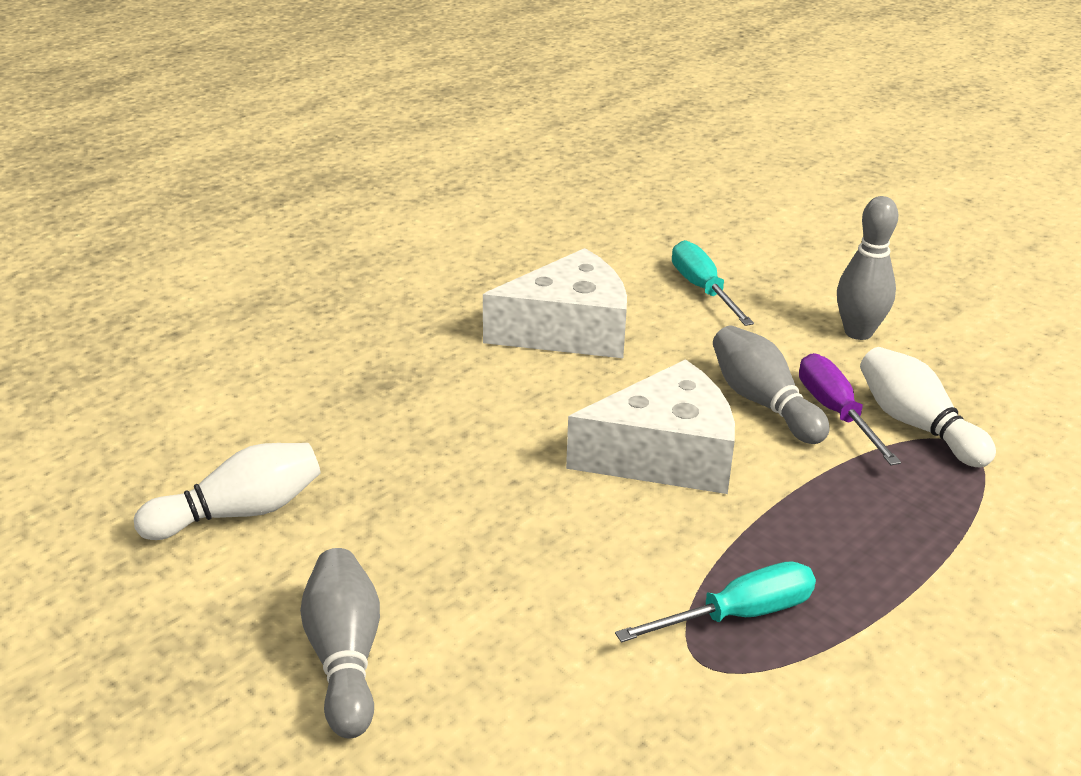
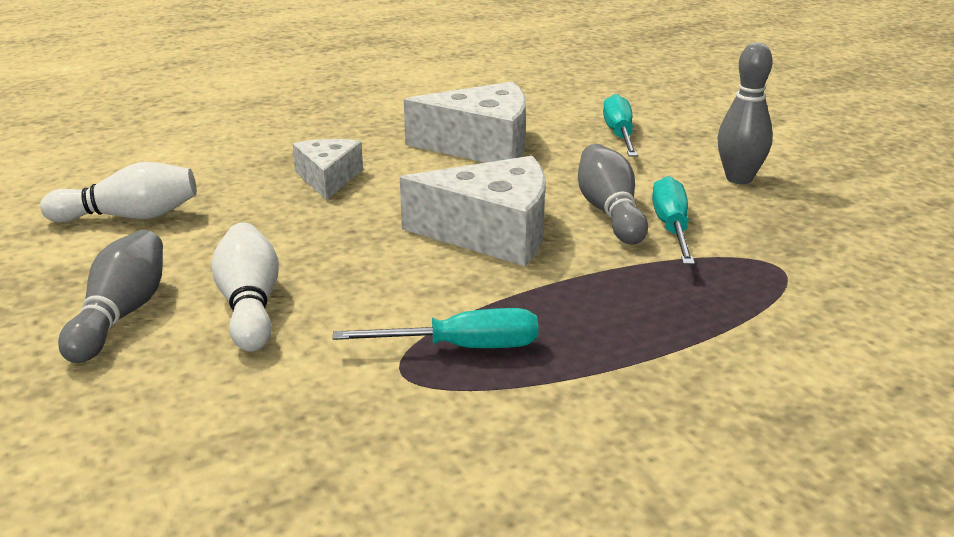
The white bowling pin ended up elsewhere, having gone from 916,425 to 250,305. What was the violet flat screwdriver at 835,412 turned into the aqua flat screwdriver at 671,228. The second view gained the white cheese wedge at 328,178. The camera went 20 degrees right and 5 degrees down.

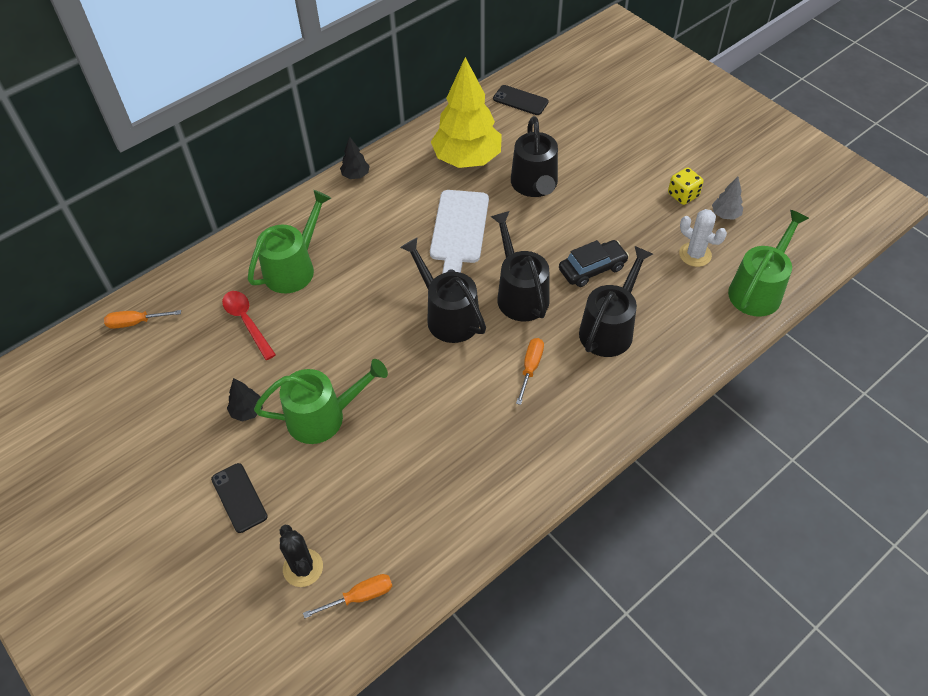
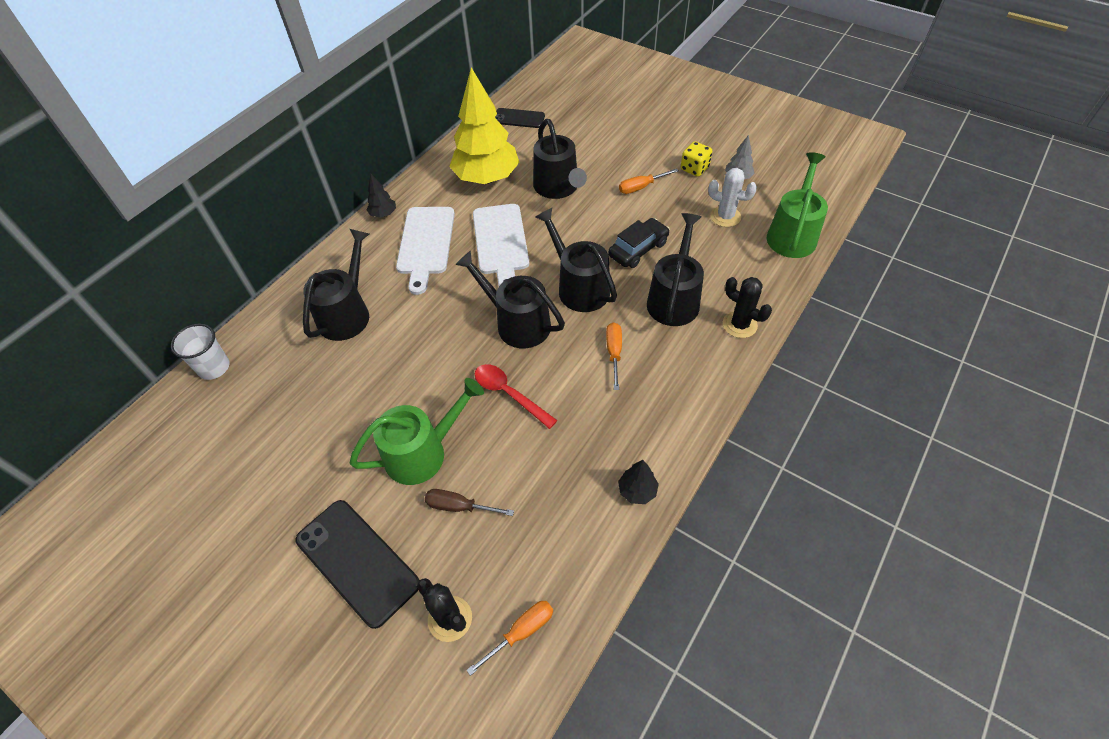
What was the emerald sprinkling can at 293,268 turned into the jet-black sprinkling can at 347,313. The scarlet teaspoon ended up elsewhere, having gone from 247,322 to 509,394. The orange-coloured flat screwdriver ended up elsewhere, having gone from 135,322 to 640,187. The jet-black tree ended up elsewhere, having gone from 247,411 to 637,491. The size of the jet-black phone at 239,498 changed by a factor of 1.69. The second view gained the white bread board at 426,244. The second view gained the jet-black saguaro cactus at 739,325. The second view gained the white cup at 214,367. The second view gained the brown flat screwdriver at 458,506. The camera went 15 degrees left and 0 degrees up.

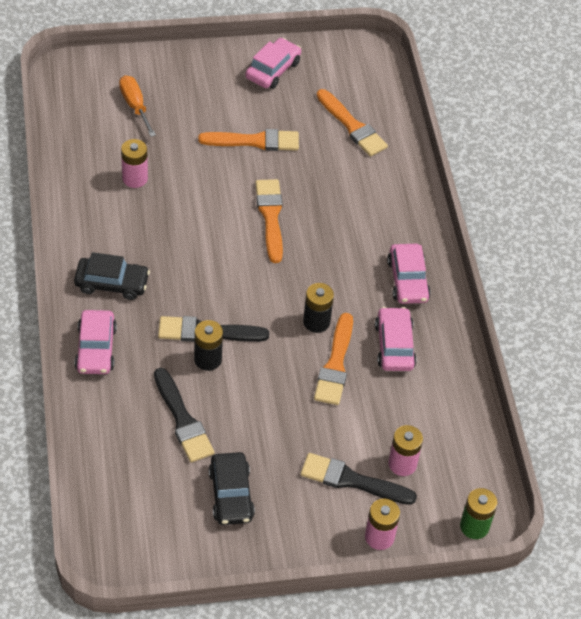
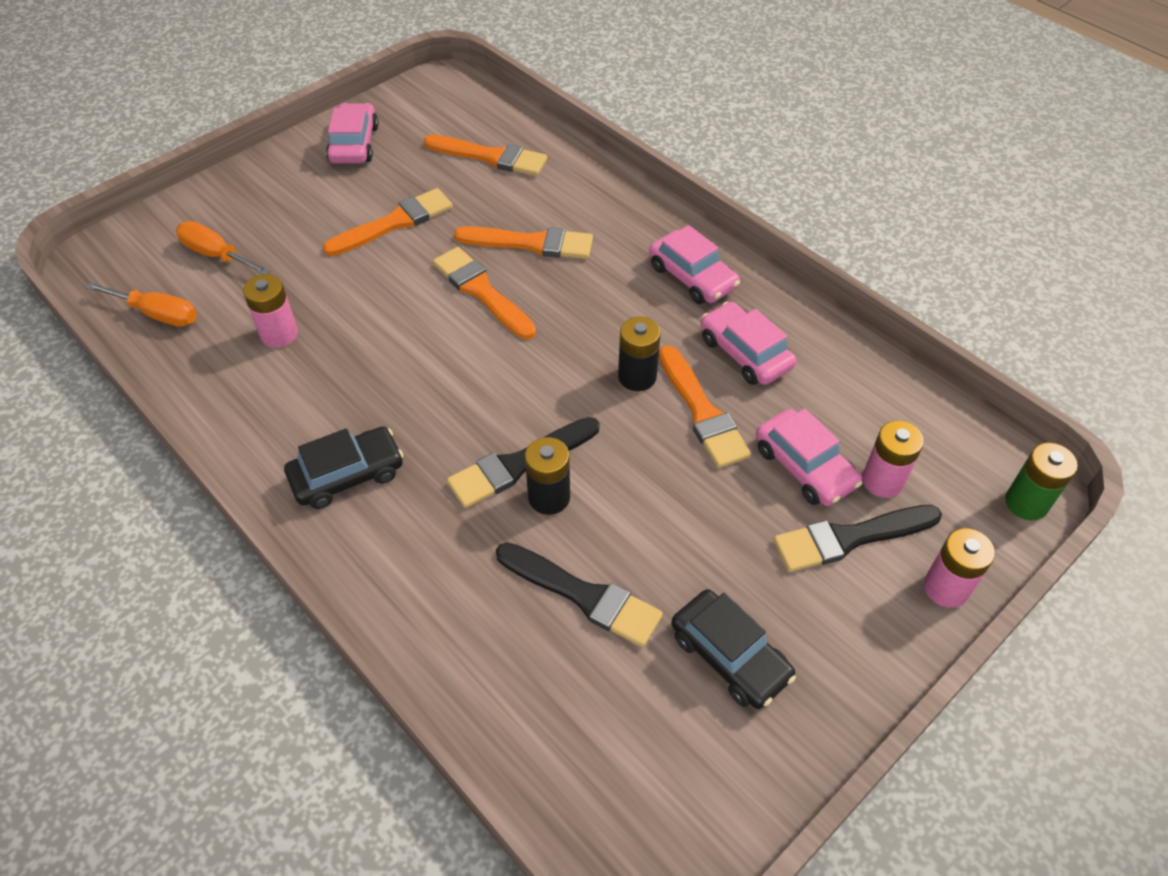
The rosy automobile ended up elsewhere, having gone from 96,349 to 805,466. The second view gained the orange-coloured brush at 530,243. The second view gained the orange-coloured flat screwdriver at 158,314. The camera went 30 degrees left and 0 degrees up.

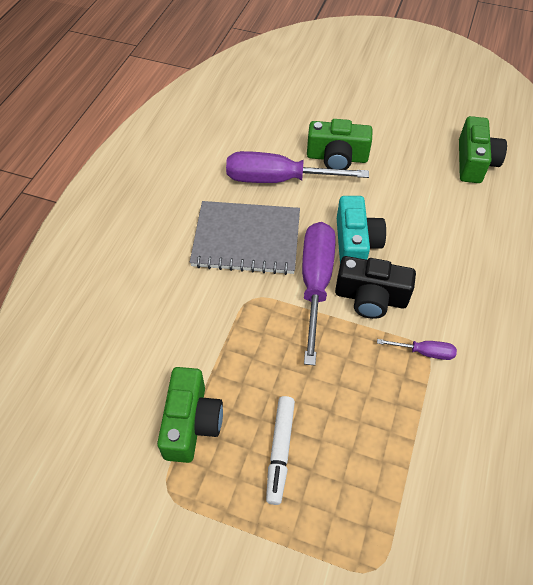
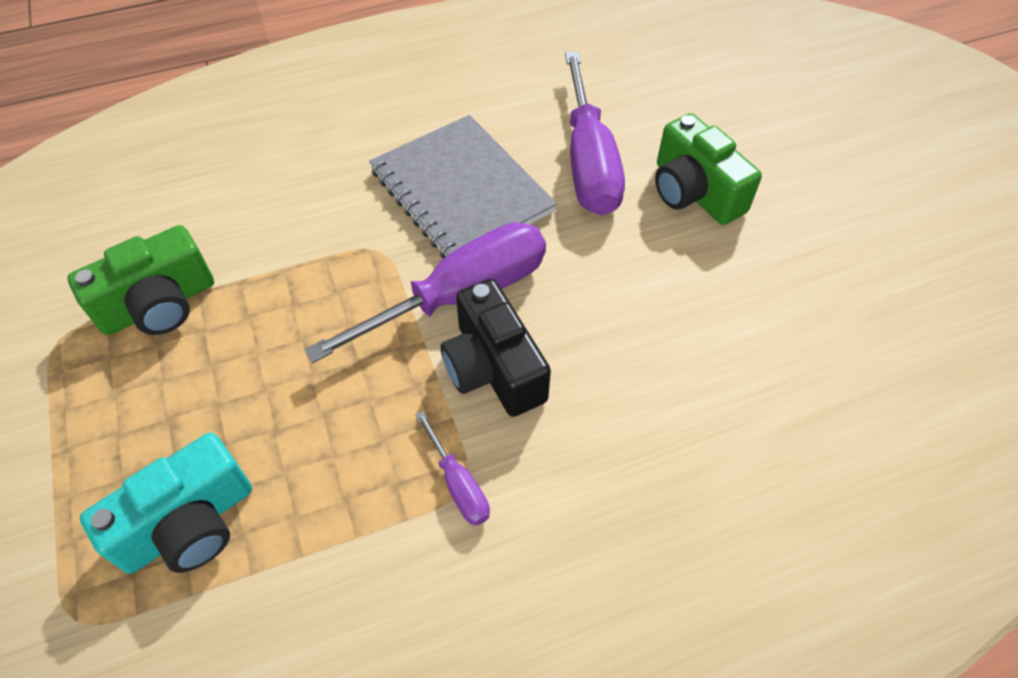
The second view lost the emerald photo camera at 474,162. The violet flat screwdriver at 279,179 ended up facing another way, 150 degrees counterclockwise from before. The aqua photo camera ended up elsewhere, having gone from 355,244 to 189,524. The second view lost the white marker pen at 280,451. The camera went 50 degrees right and 0 degrees up.

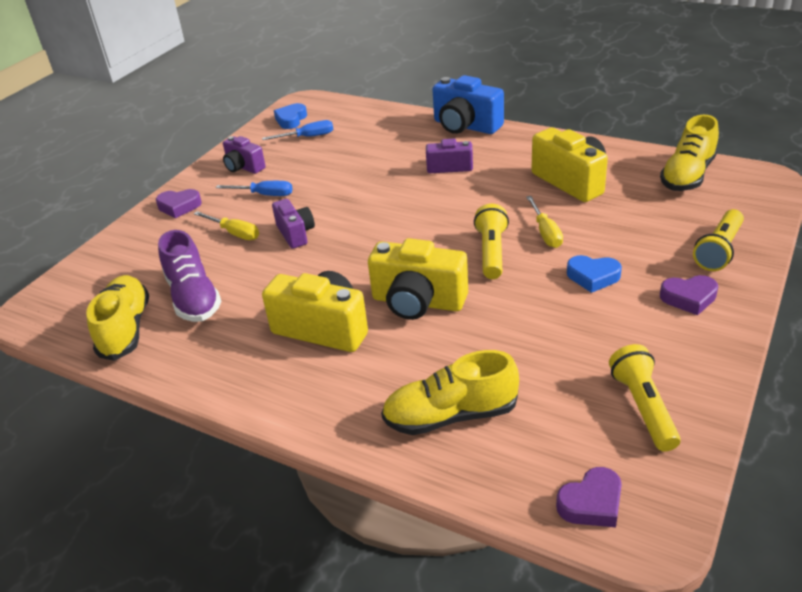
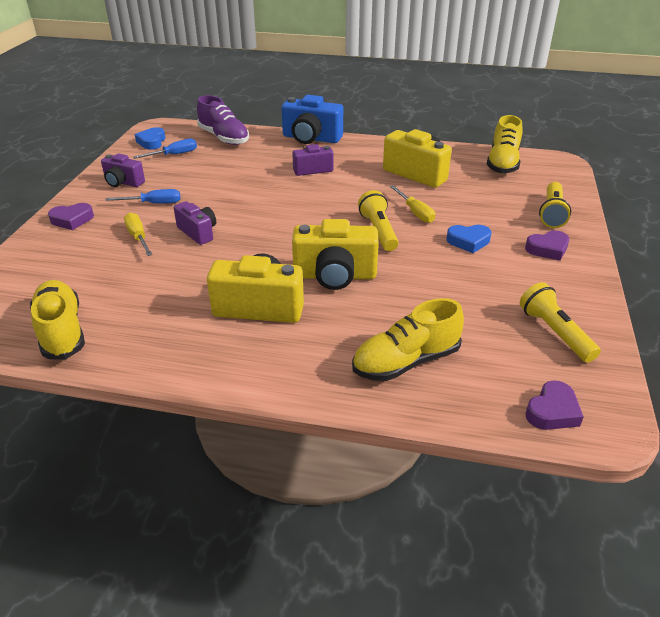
The golden flat screwdriver at 234,233 ended up facing another way, 135 degrees counterclockwise from before. The violet shoe ended up elsewhere, having gone from 193,297 to 224,138. The camera went 20 degrees left and 0 degrees up.

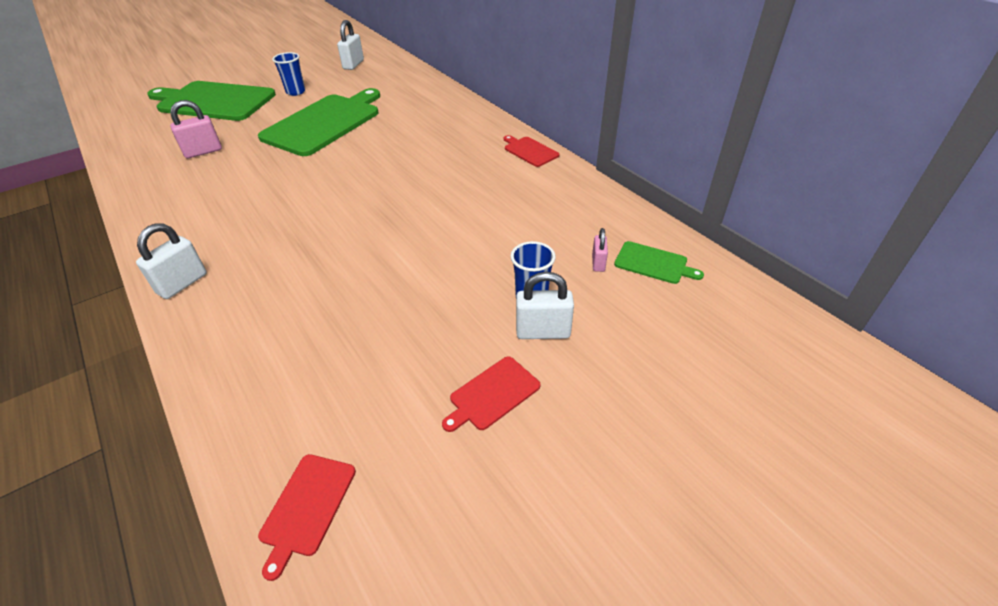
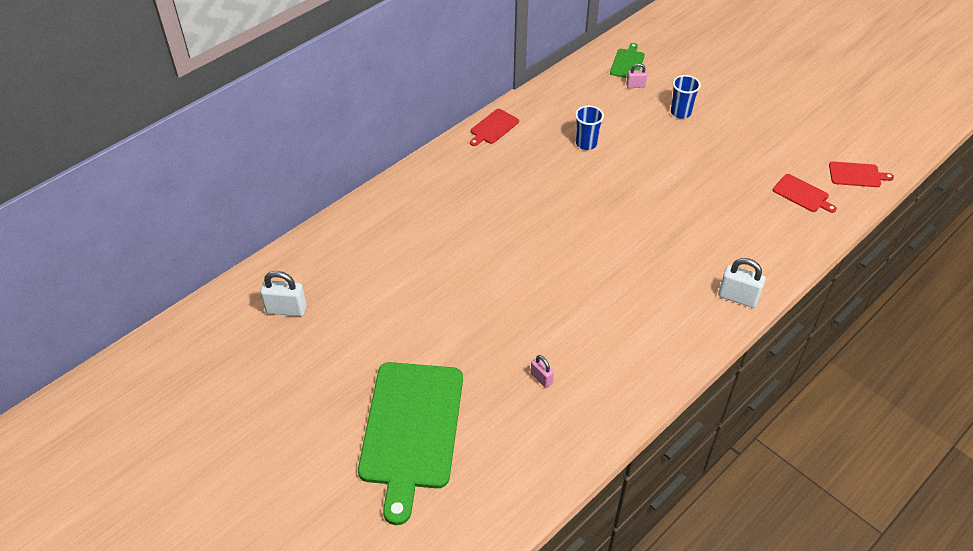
The blue cup ended up elsewhere, having gone from 295,92 to 586,143. The second view lost the emerald bread board at 324,123. The size of the rosy small lock at 203,152 changed by a factor of 0.59. The second view lost the white small lock at 543,332. The scarlet bread board ended up elsewhere, having gone from 492,394 to 802,194. The camera went 100 degrees left and 5 degrees up.

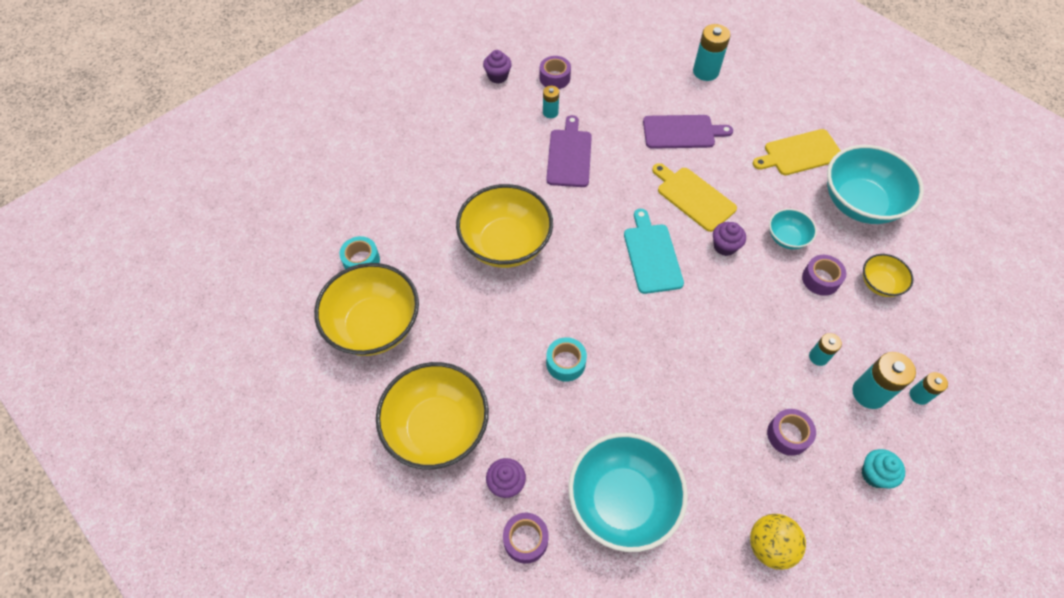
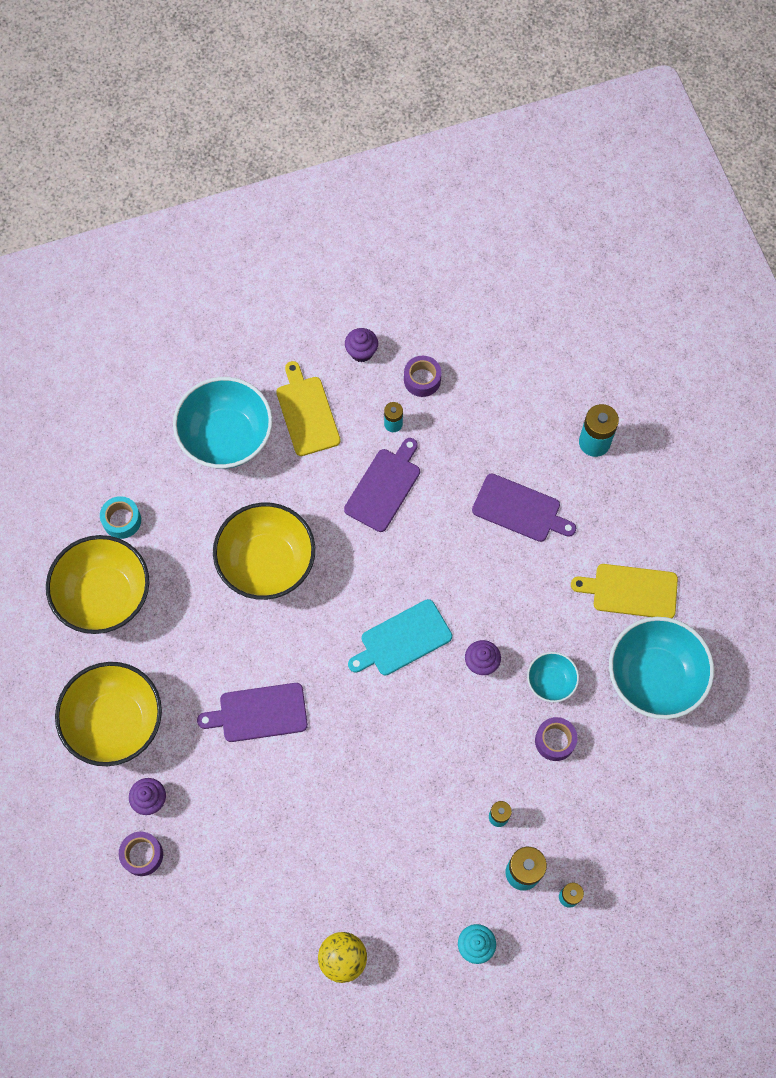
The golden bread board ended up elsewhere, having gone from 693,197 to 307,413. The aqua bread board at 651,255 ended up facing another way, 135 degrees counterclockwise from before. The second view lost the golden bowl at 879,284. Where the aqua tape stood at 565,363, the violet bread board came to stand at 259,713. The second view lost the violet tape at 788,435. The aqua bowl ended up elsewhere, having gone from 622,501 to 226,437. The camera went 25 degrees right and 10 degrees up.

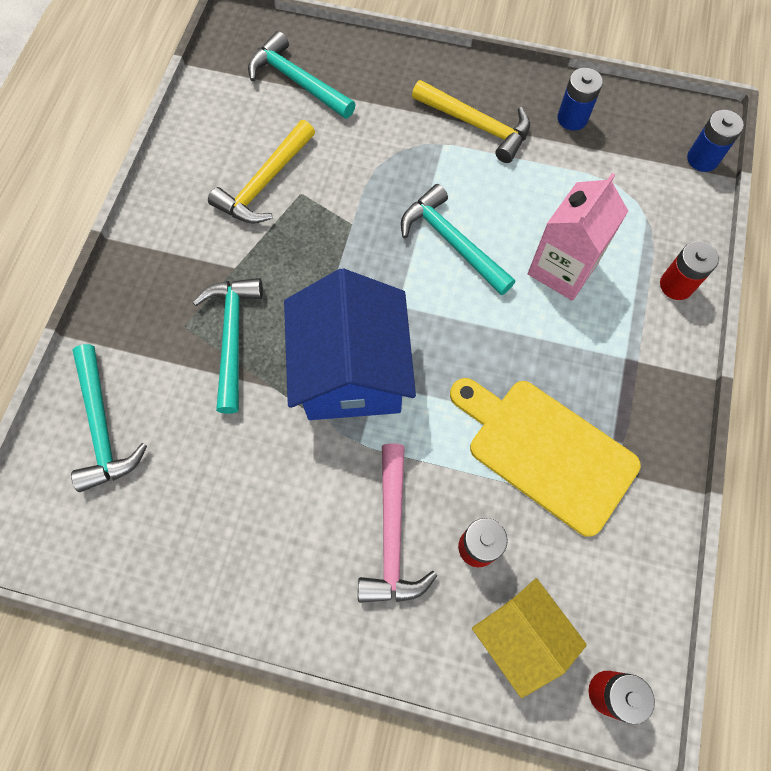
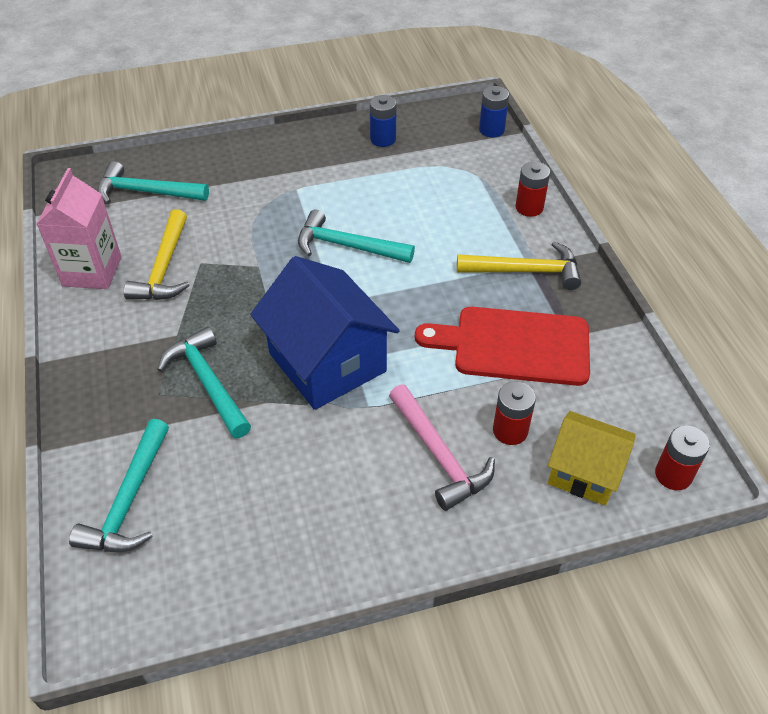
The golden hammer ended up elsewhere, having gone from 476,125 to 525,271. The rosy juice carton ended up elsewhere, having gone from 562,268 to 92,271. The aqua hammer at 102,426 ended up facing another way, 60 degrees clockwise from before. What was the golden bread board at 545,451 turned into the scarlet bread board at 514,346. The camera went 30 degrees left and 20 degrees down.

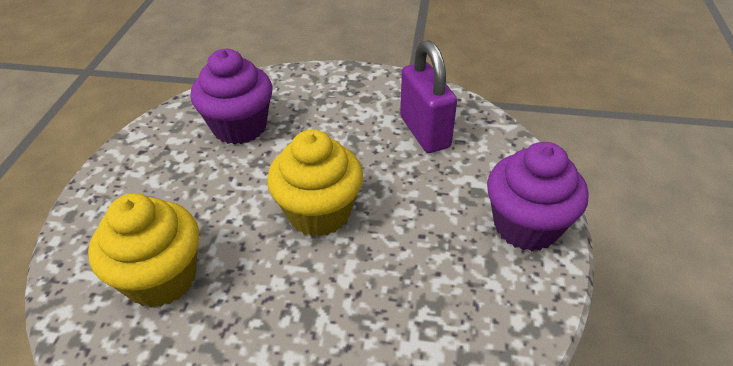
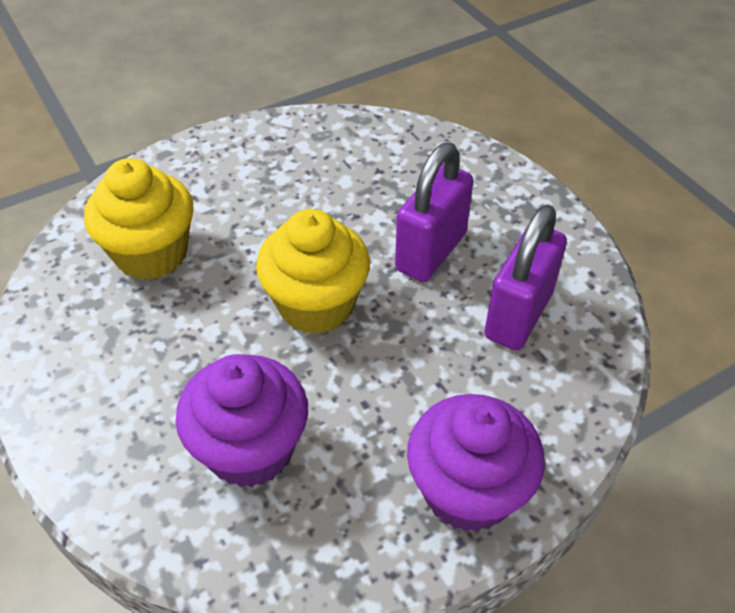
The violet muffin ended up elsewhere, having gone from 239,127 to 250,449. The second view gained the violet small lock at 431,252. The camera went 50 degrees right and 5 degrees up.

